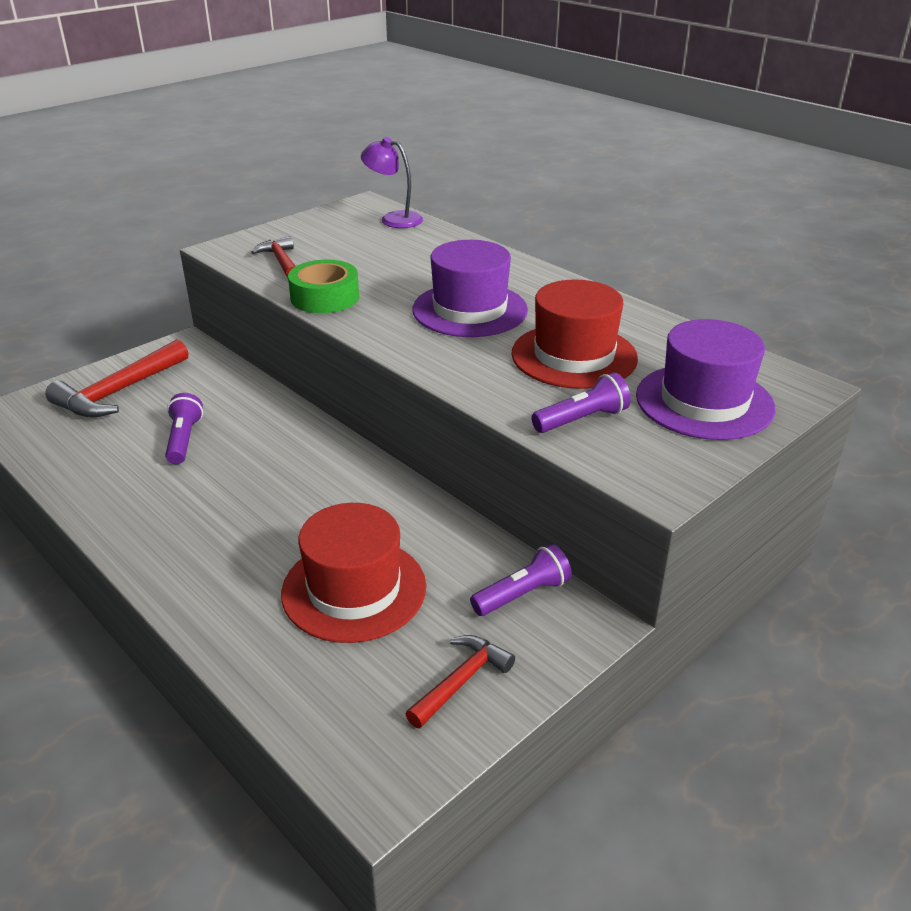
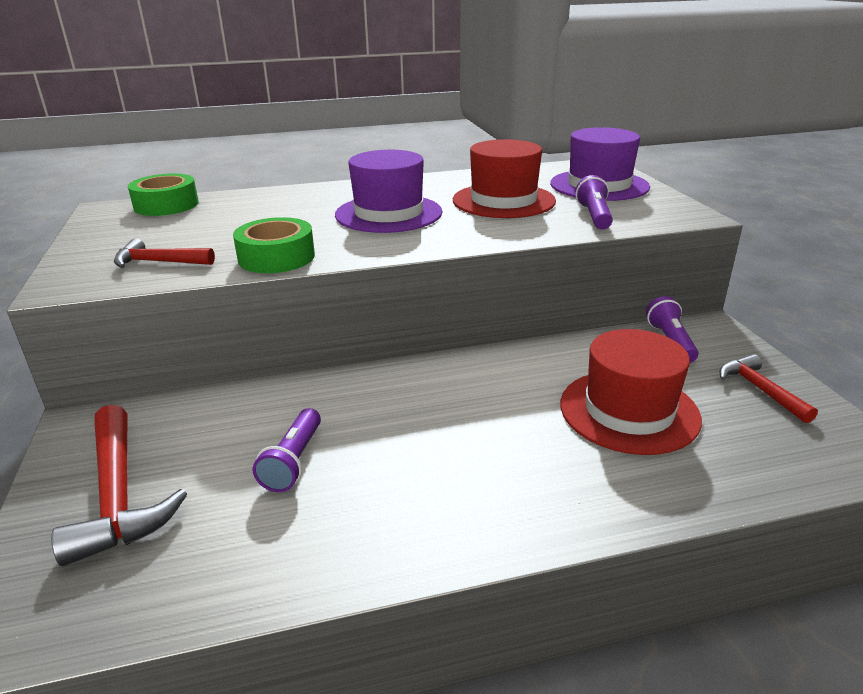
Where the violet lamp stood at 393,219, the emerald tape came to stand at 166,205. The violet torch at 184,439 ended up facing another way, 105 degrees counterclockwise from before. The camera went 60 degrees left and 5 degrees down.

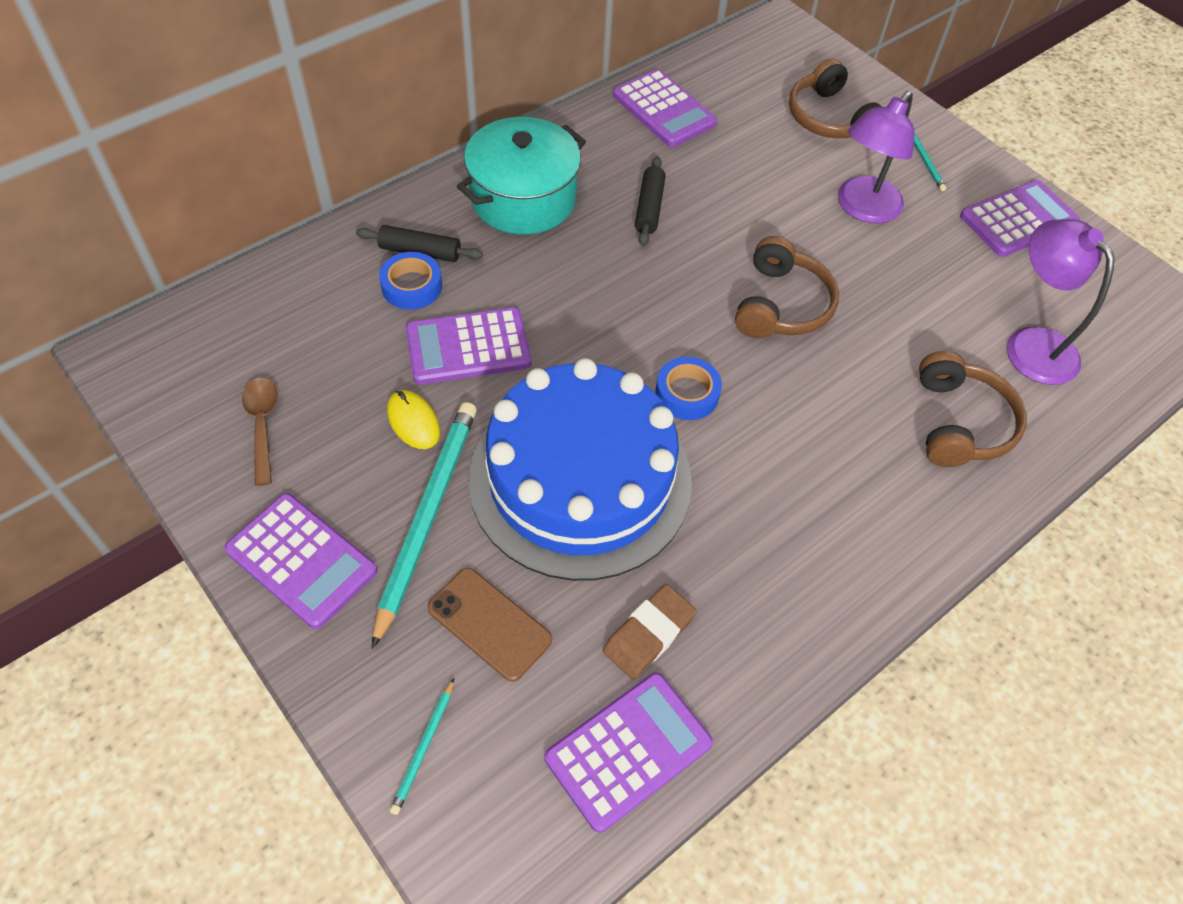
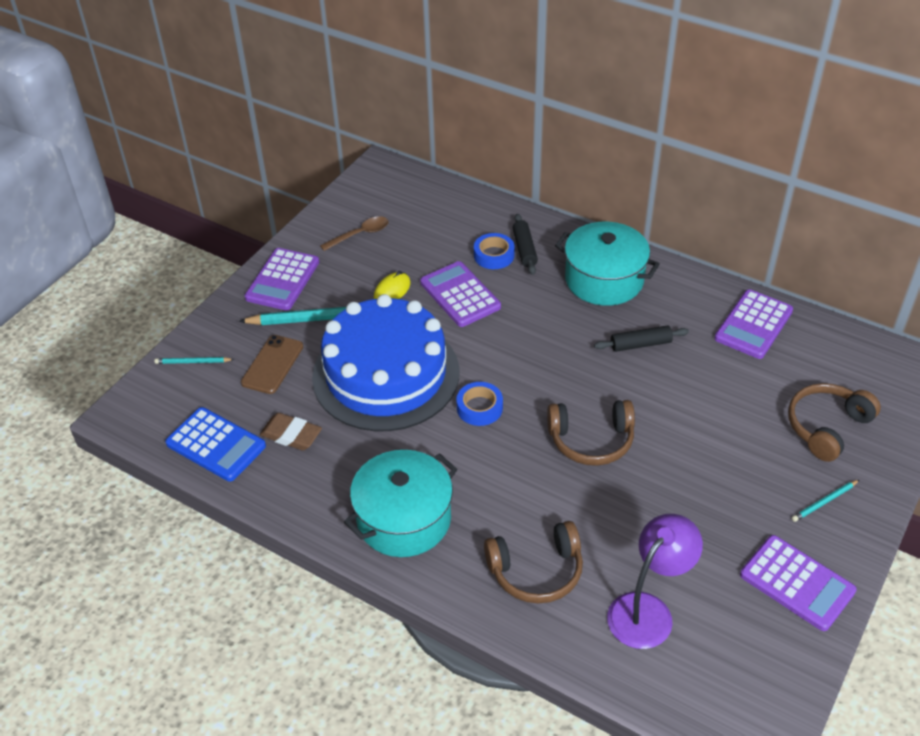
The second view lost the violet lamp at 862,209. What was the violet pocket calculator at 628,750 turned into the blue pocket calculator at 216,445. The second view gained the aqua cooking pot at 404,519. The camera went 75 degrees right and 10 degrees down.

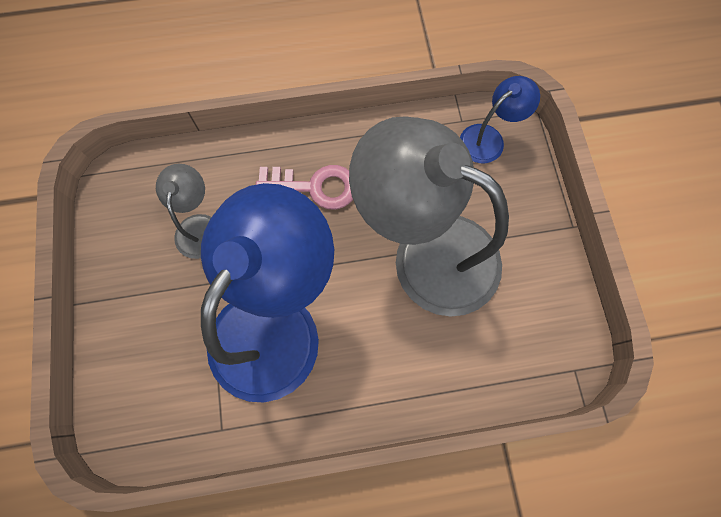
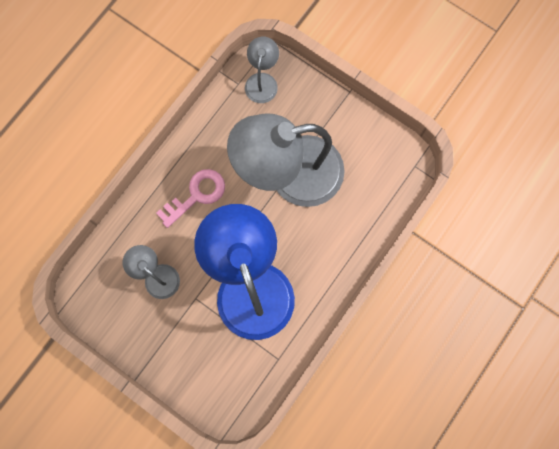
What was the blue lamp at 489,138 turned into the ash-grey lamp at 262,81. The camera went 45 degrees left and 5 degrees up.

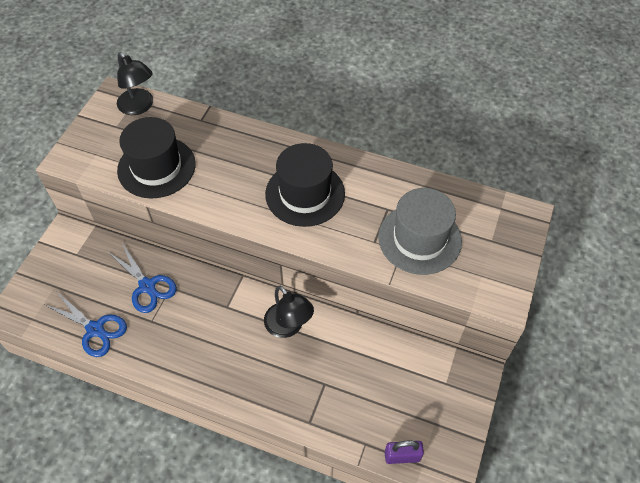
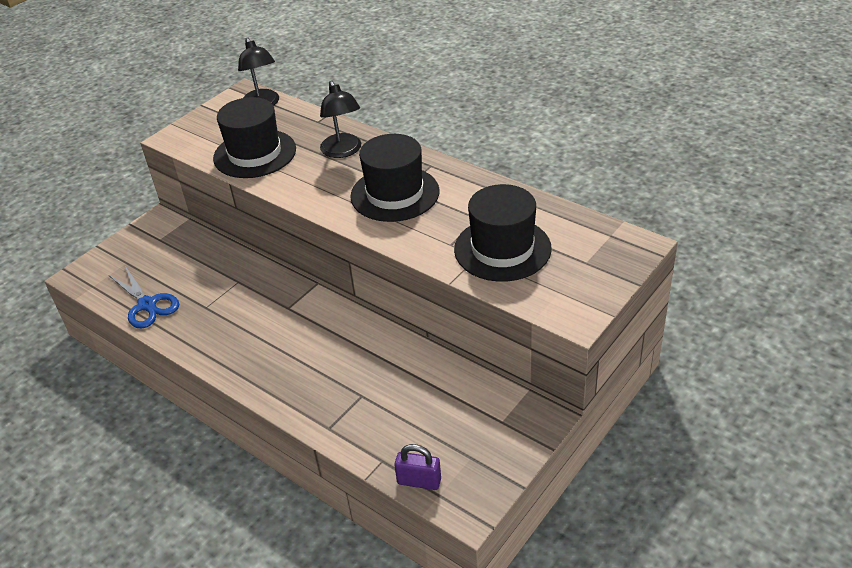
What was the ash-grey tall hat at 419,239 turned into the jet-black tall hat at 502,249. The second view lost the blue pair of scissors at 147,286. The jet-black lamp ended up elsewhere, having gone from 288,327 to 343,151. The camera went 20 degrees right and 15 degrees down.

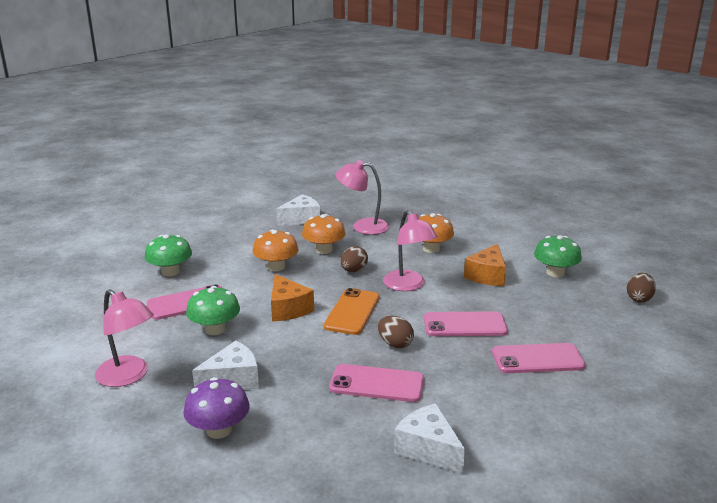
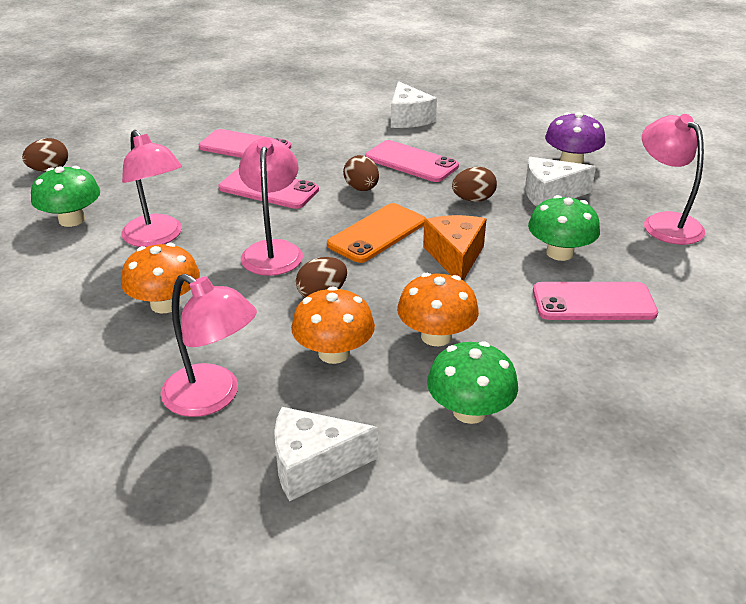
The emerald toadstool ended up elsewhere, having gone from 170,272 to 469,411. Where the orange-coloured cheese wedge stood at 487,276, the rosy lamp came to stand at 157,238. The second view gained the brown egg at 473,200. The camera went 155 degrees left and 10 degrees up.

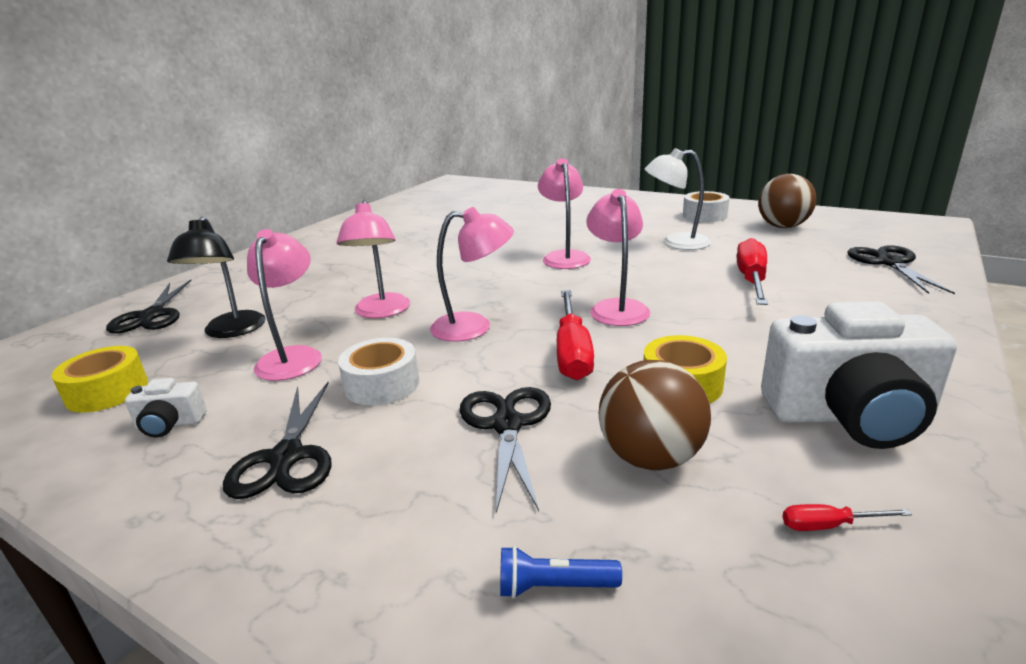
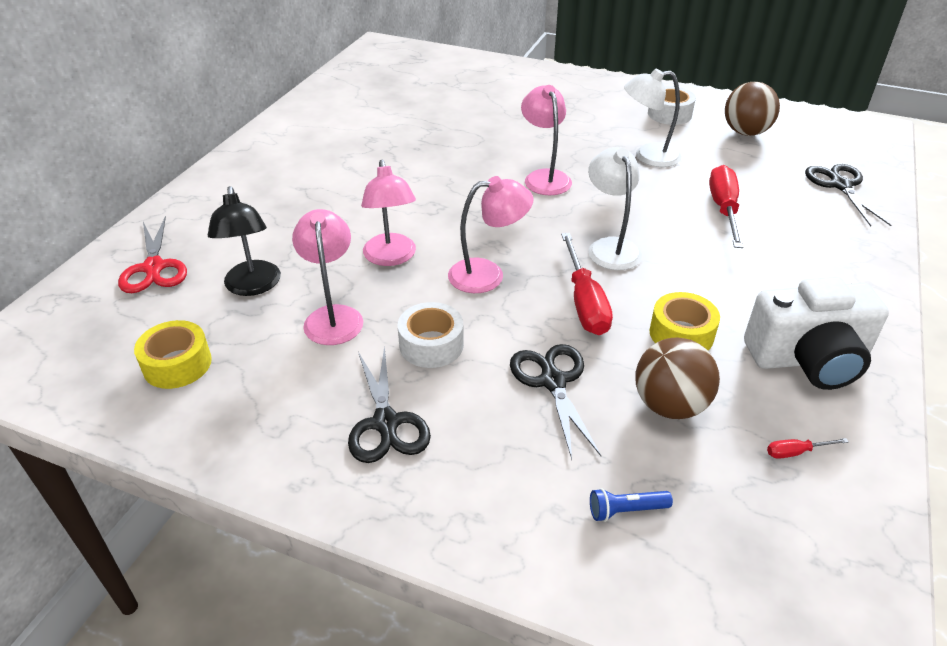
What was the rosy lamp at 616,307 turned into the white lamp at 610,247. What was the jet-black pair of scissors at 152,315 turned into the scarlet pair of scissors at 154,267. The second view lost the white photo camera at 170,424. The camera went 10 degrees left and 15 degrees up.

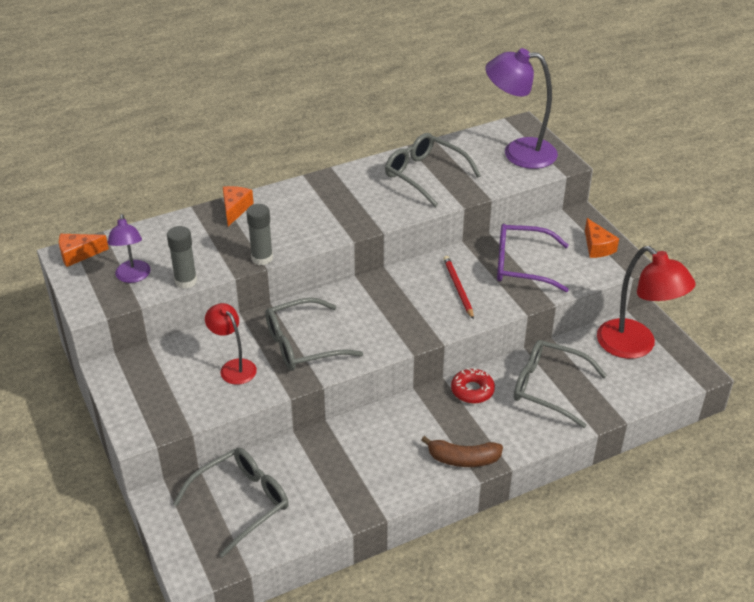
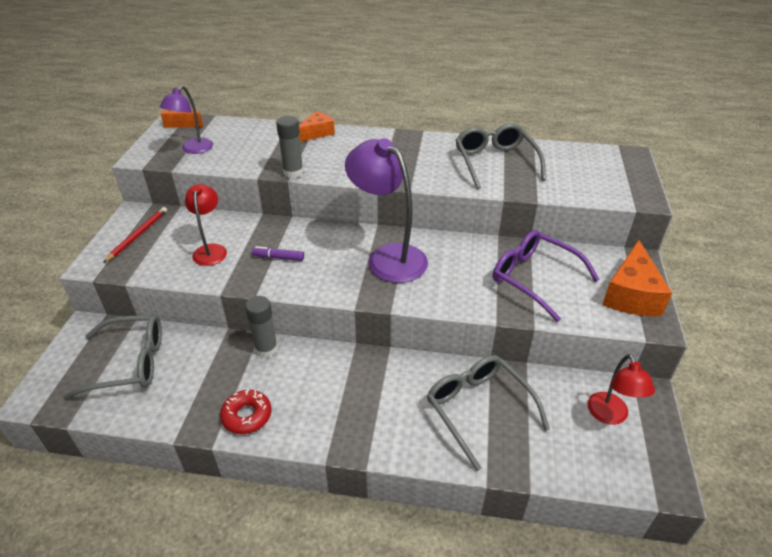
The violet lamp ended up elsewhere, having gone from 518,152 to 388,257. The size of the orange-coloured cheese wedge at 597,247 changed by a factor of 1.62. The ash-grey glue ended up elsewhere, having gone from 186,281 to 266,349. The size of the scarlet lamp at 635,346 changed by a factor of 0.58. The scarlet wooden pencil ended up elsewhere, having gone from 458,288 to 138,235. Where the ash-grey eyeglasses stood at 303,344, the violet marker pen came to stand at 278,257. The scarlet doughnut ended up elsewhere, having gone from 472,390 to 247,416. The second view lost the brown toy banana at 463,459. The camera went 35 degrees right and 0 degrees up.

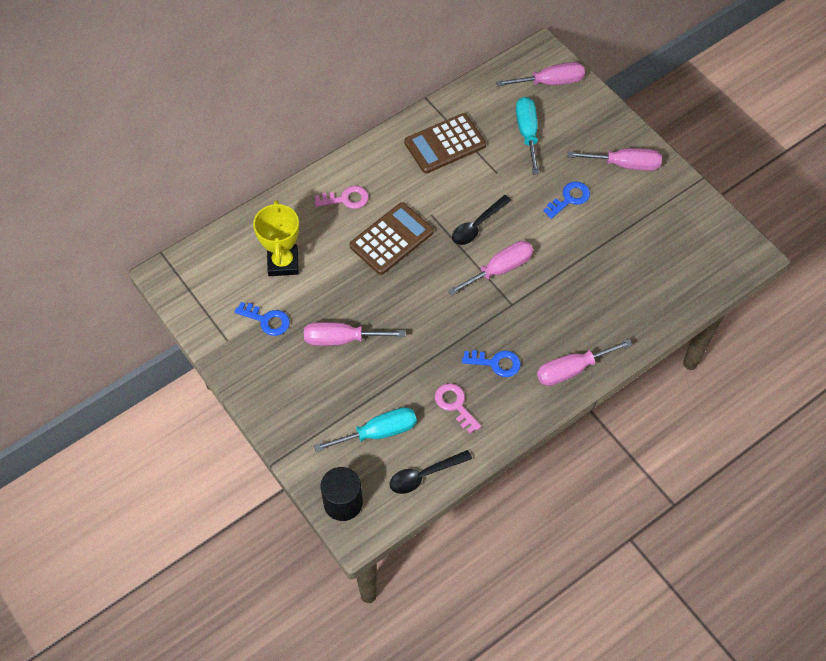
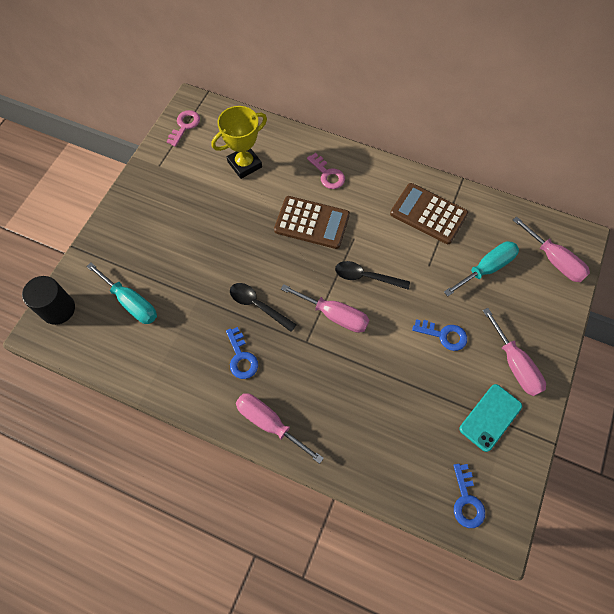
The blue key ended up elsewhere, having gone from 267,320 to 466,500. The second view lost the rosy flat screwdriver at 341,339. The rosy key ended up elsewhere, having gone from 455,405 to 185,126. The jet-black teaspoon ended up elsewhere, having gone from 424,475 to 258,305. The second view gained the aqua phone at 490,417. The camera went 60 degrees right and 5 degrees up.

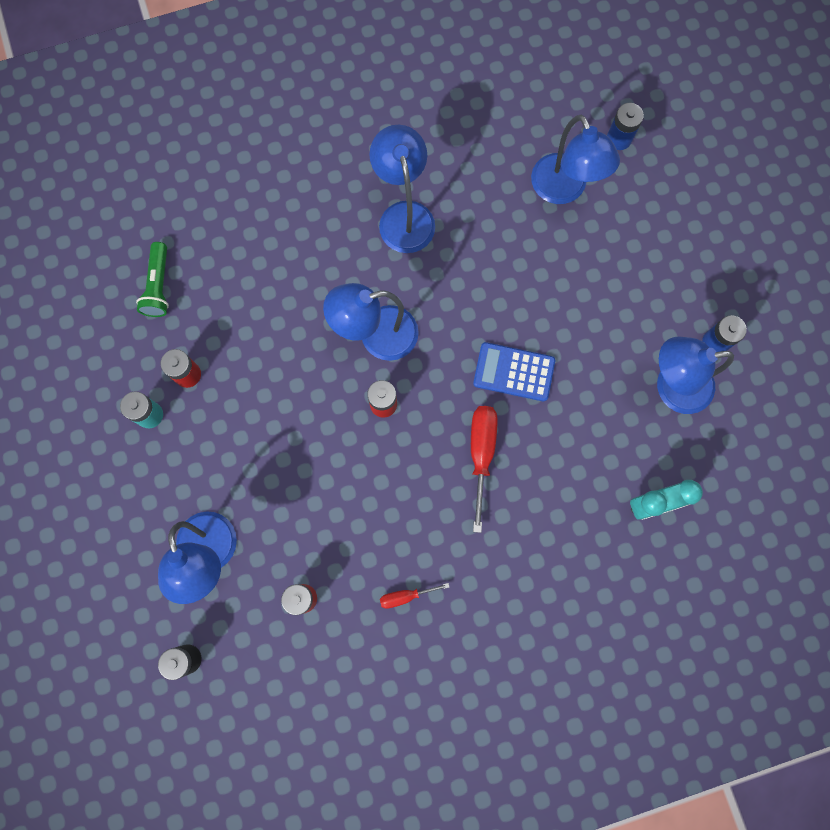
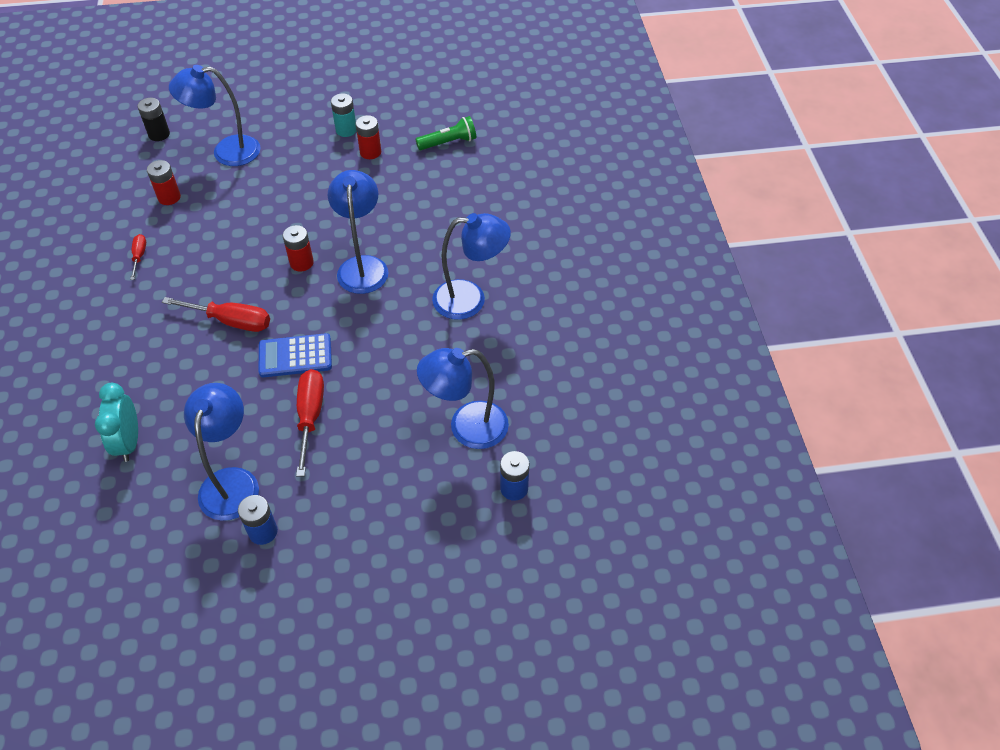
The emerald torch at 158,286 ended up facing another way, 150 degrees clockwise from before. The blue pocket calculator at 514,372 ended up facing another way, 120 degrees counterclockwise from before. The second view gained the scarlet flat screwdriver at 310,417. The camera went 100 degrees right and 25 degrees down.

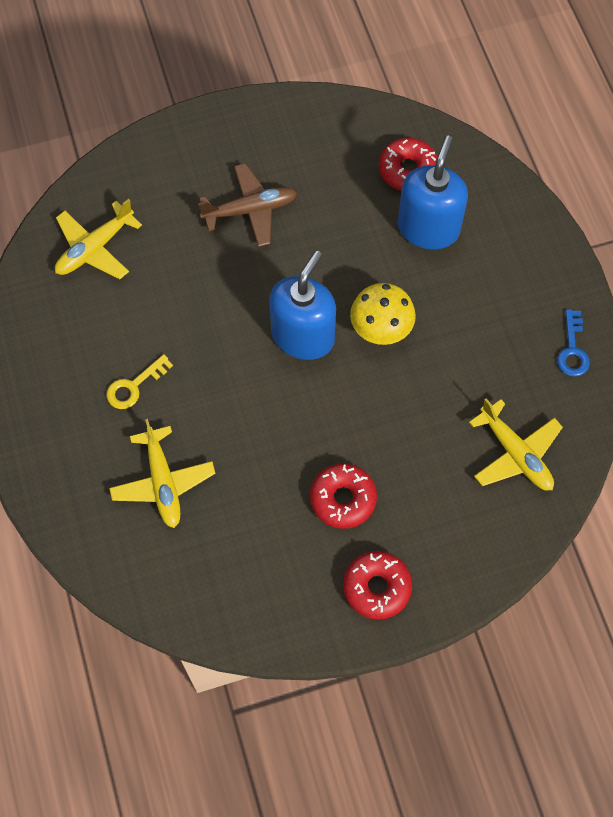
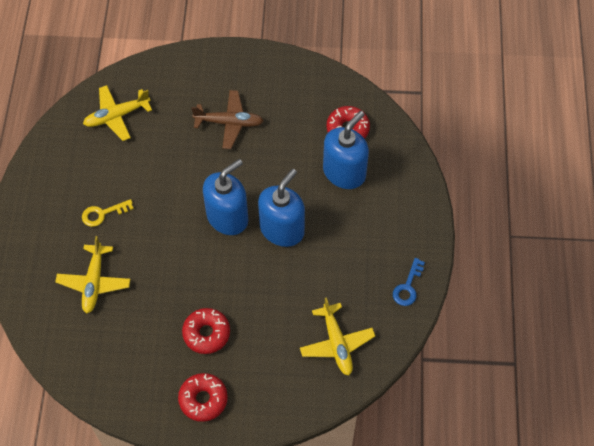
Where the golden toadstool stood at 381,328, the blue pump bottle came to stand at 282,229. The camera went 20 degrees right and 5 degrees down.

